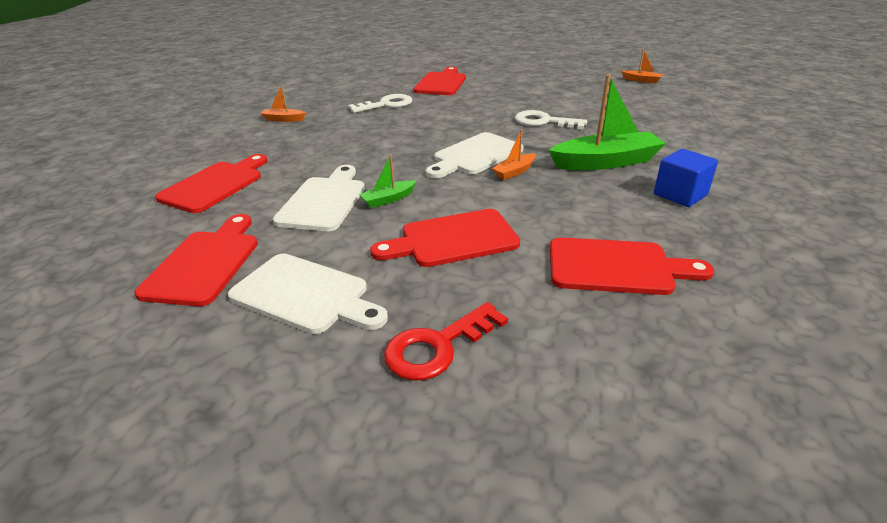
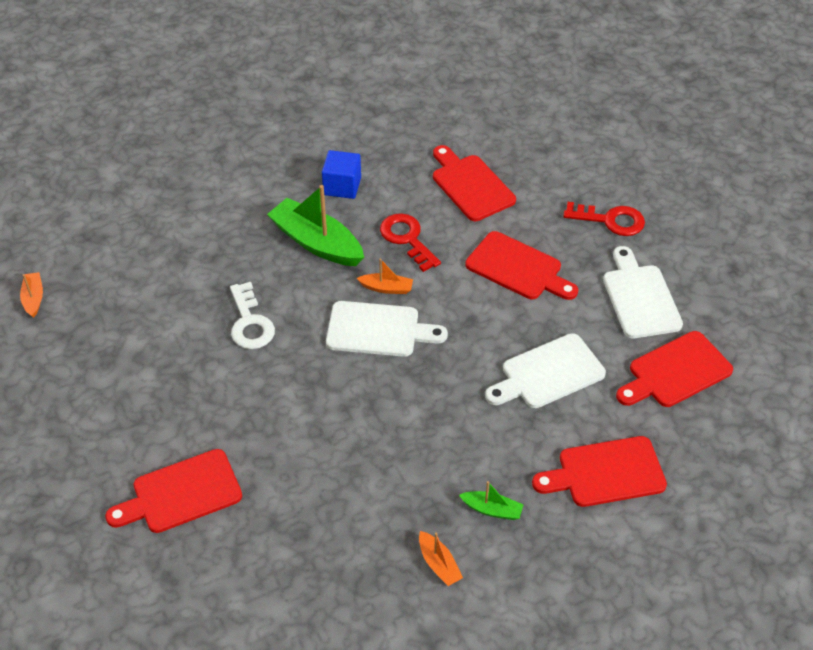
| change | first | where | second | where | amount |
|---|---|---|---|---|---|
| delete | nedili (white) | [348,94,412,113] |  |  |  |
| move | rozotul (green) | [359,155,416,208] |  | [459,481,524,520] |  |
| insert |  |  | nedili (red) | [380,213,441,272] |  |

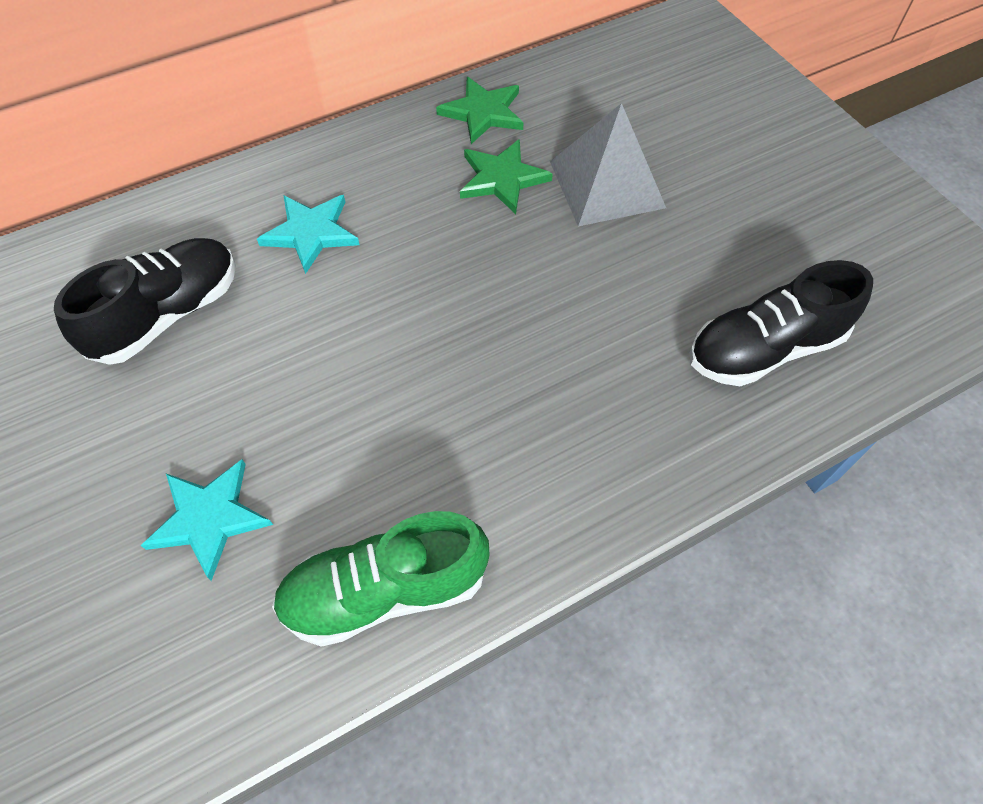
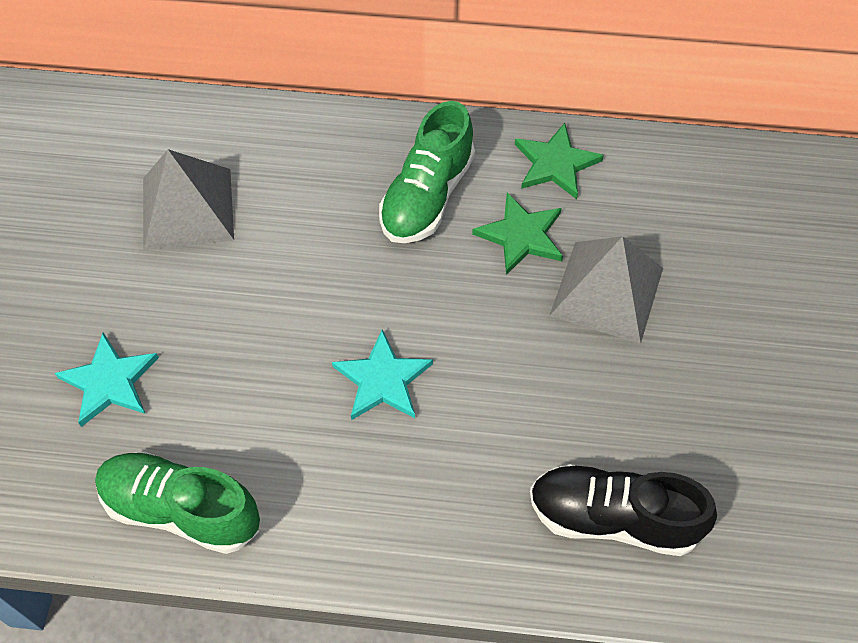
| change | first | where | second | where | amount |
|---|---|---|---|---|---|
| replace | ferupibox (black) | [54,238,236,365] | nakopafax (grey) | [143,149,234,251] |  |
| move | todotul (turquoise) | [257,195,359,274] |  | [332,329,433,420] |  |
| insert |  |  | ferupibox (green) | [379,101,475,243] |  |

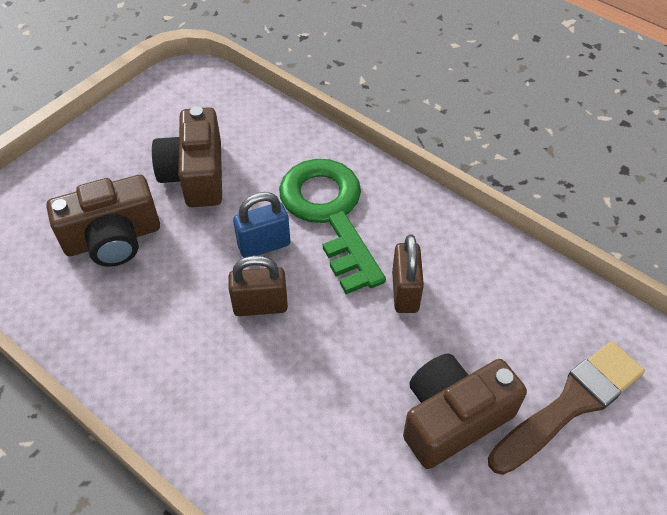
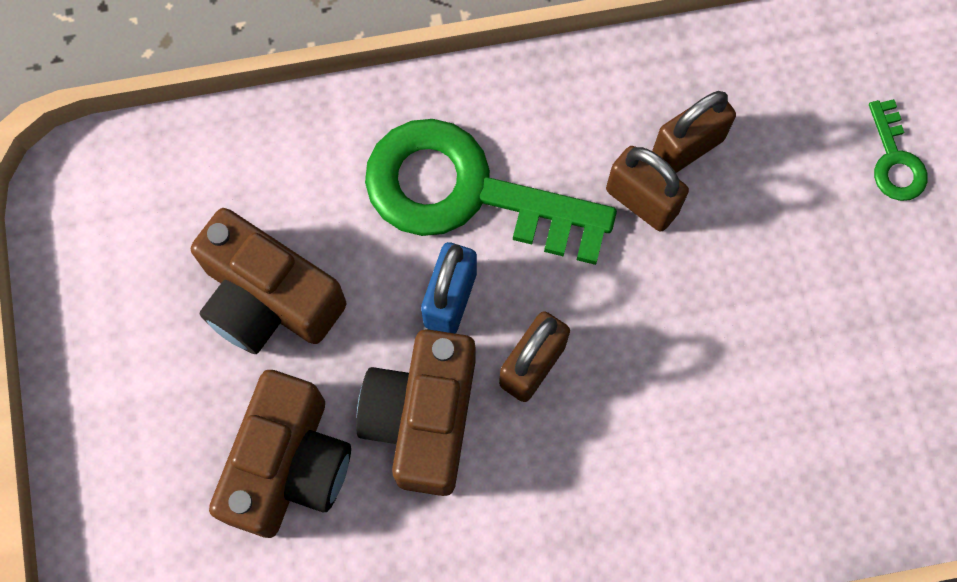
| change | first | where | second | where | amount |
|---|---|---|---|---|---|
| move | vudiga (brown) | [403,353,527,469] |  | [356,329,476,496] |  |
| replace | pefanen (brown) | [488,341,645,475] | nedili (green) | [869,99,928,201] |  |
| insert |  |  | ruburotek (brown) | [652,91,736,173] |  |

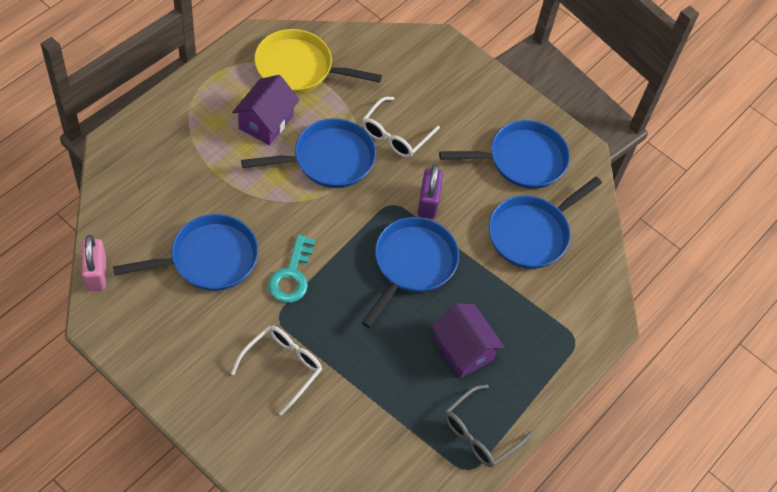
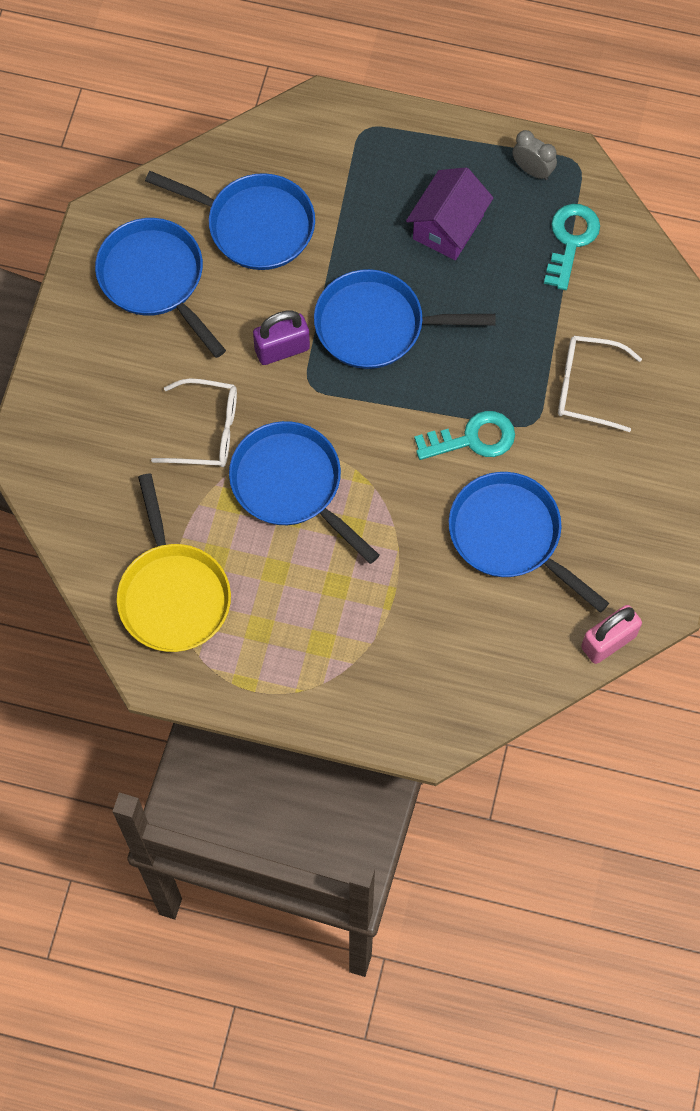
| change | first | where | second | where | amount |
|---|---|---|---|---|---|
| delete | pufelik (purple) | [232,75,300,145] |  |  |  |
| replace | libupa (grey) | [445,385,533,467] | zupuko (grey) | [512,130,557,180] |  |
| insert |  |  | nedili (turquoise) | [544,204,600,290] |  |

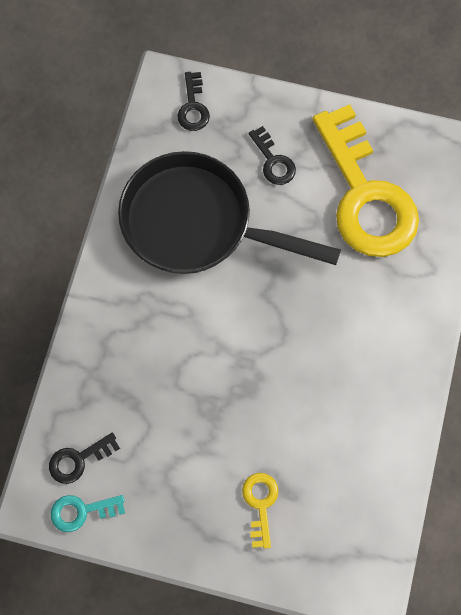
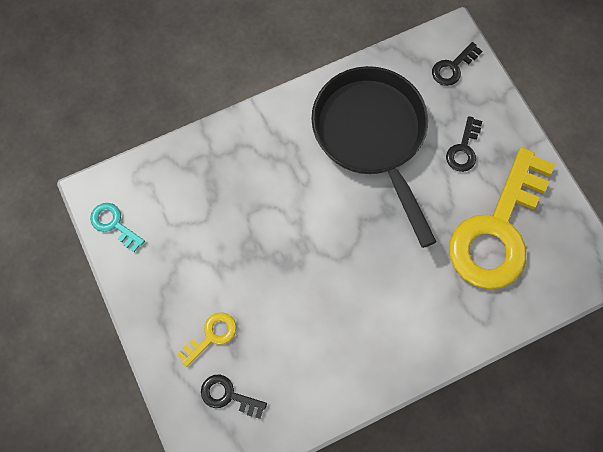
| change | first | where | second | where | amount |
|---|---|---|---|---|---|
| move | nedili (black) | [49,433,120,484] |  | [201,374,267,419] |  |

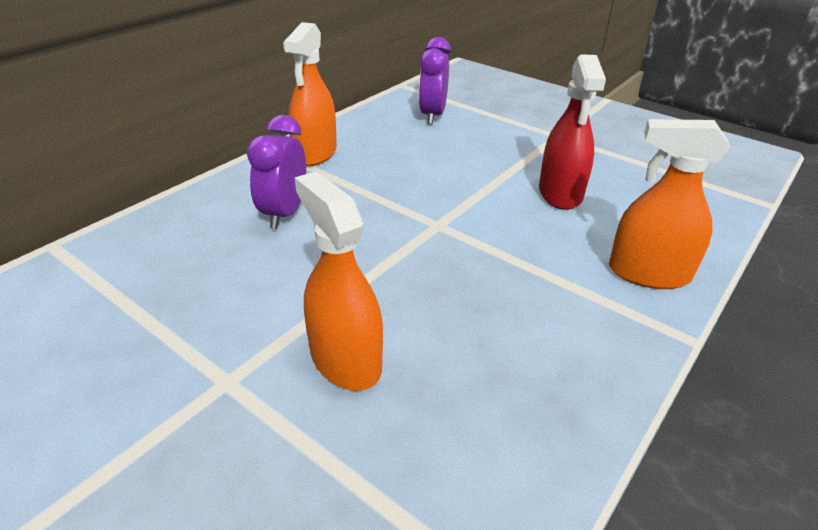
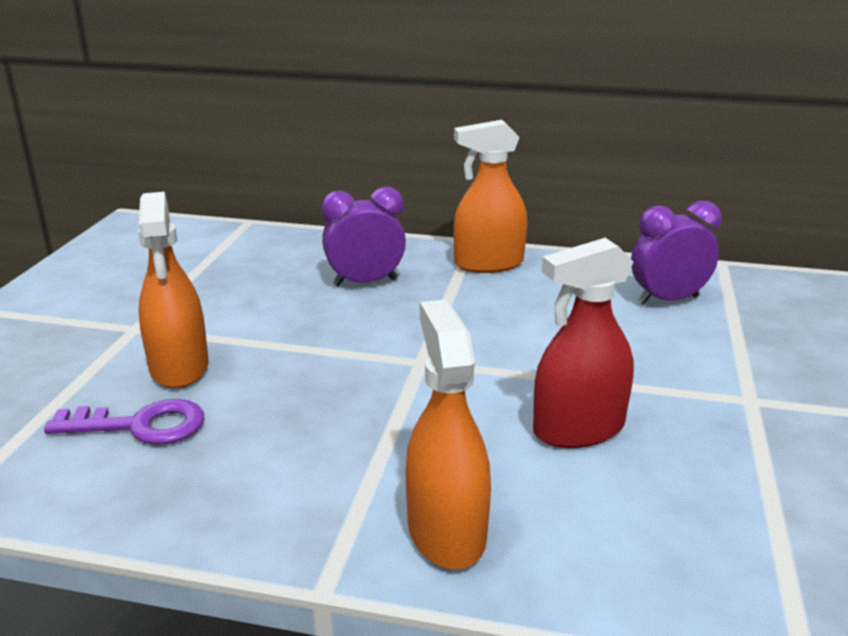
| change | first | where | second | where | amount |
|---|---|---|---|---|---|
| rotate | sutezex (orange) | [294,171,383,391] |  | [138,192,208,388] | 135 degrees clockwise |
| insert |  |  | nedili (purple) | [44,399,204,445] |  |

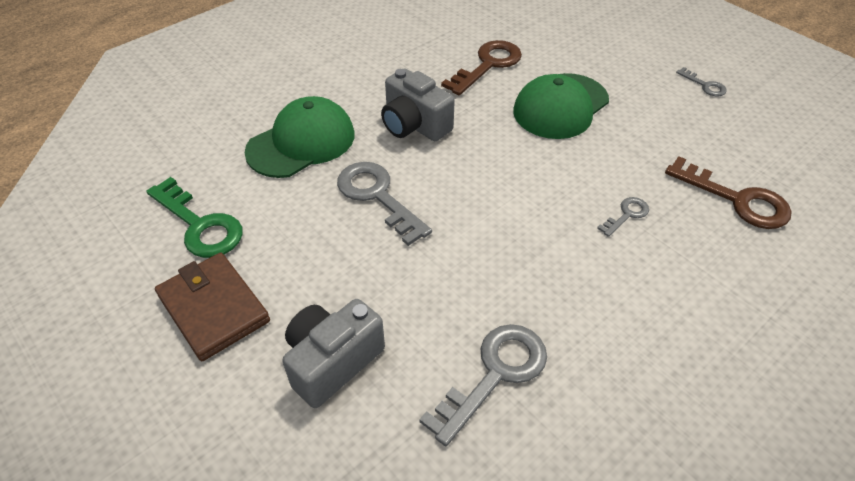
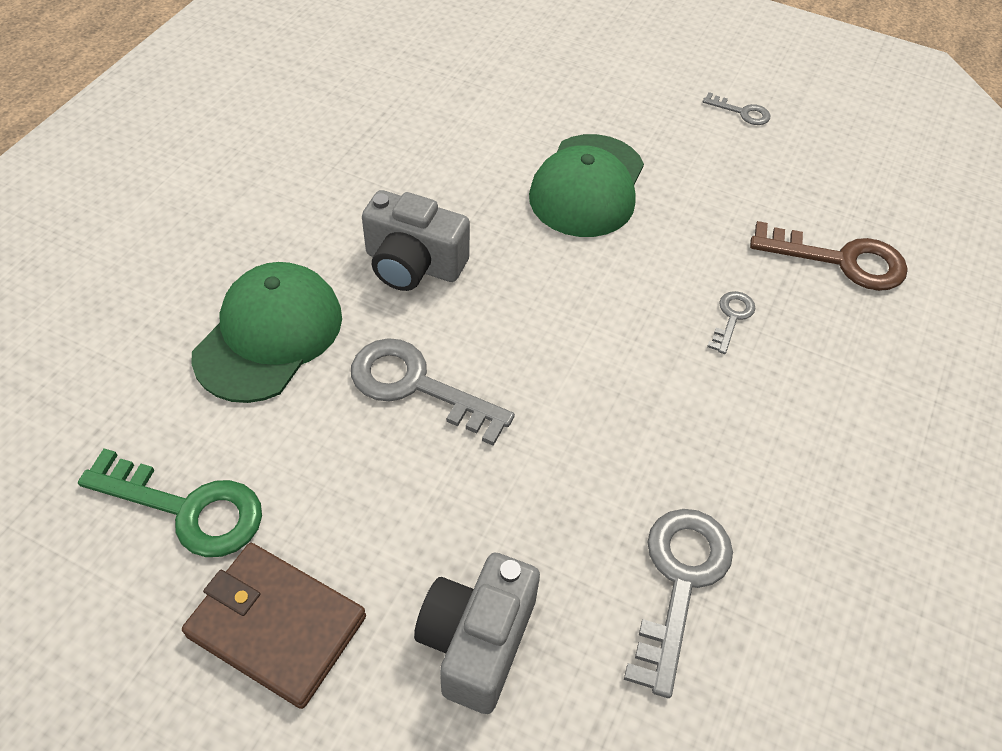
| change | first | where | second | where | amount |
|---|---|---|---|---|---|
| delete | nedili (brown) | [441,40,522,95] |  |  |  |

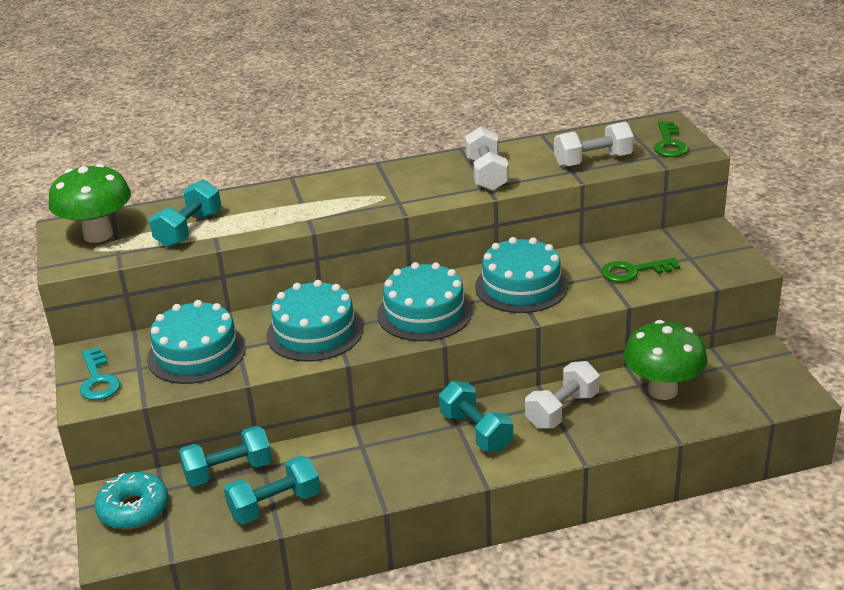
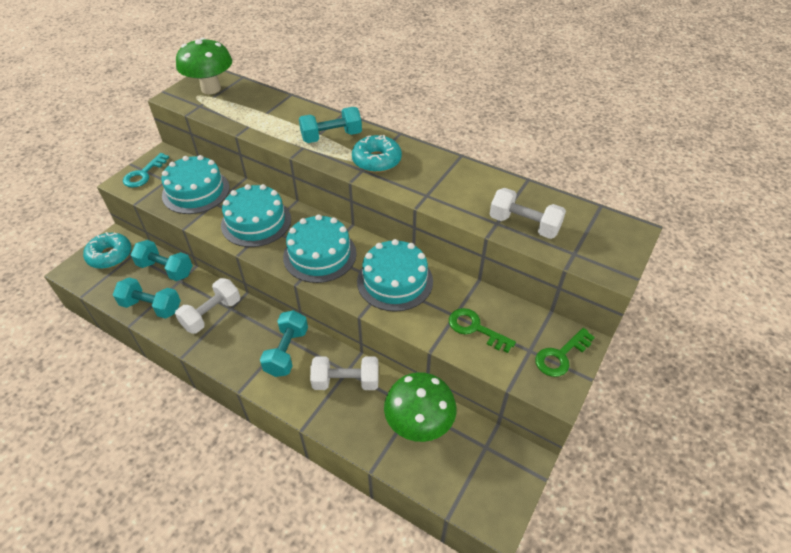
| change | first | where | second | where | amount |
|---|---|---|---|---|---|
| move | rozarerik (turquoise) | [149,179,221,248] |  | [299,107,362,143] |  |
| move | rozarerik (white) | [465,127,509,191] |  | [175,278,240,334] |  |
| move | nedili (green) | [654,121,689,157] |  | [535,328,595,377] |  |
| insert |  |  | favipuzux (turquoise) | [352,135,402,173] |  |

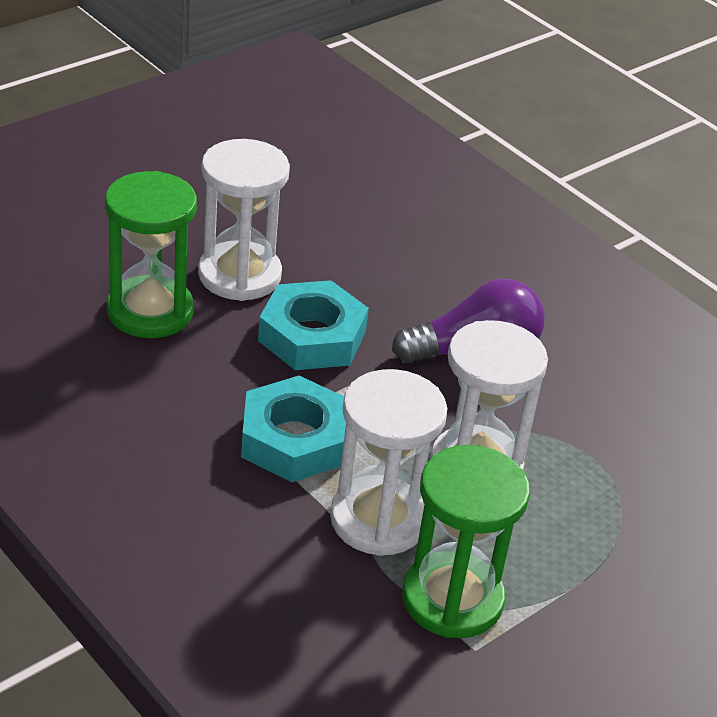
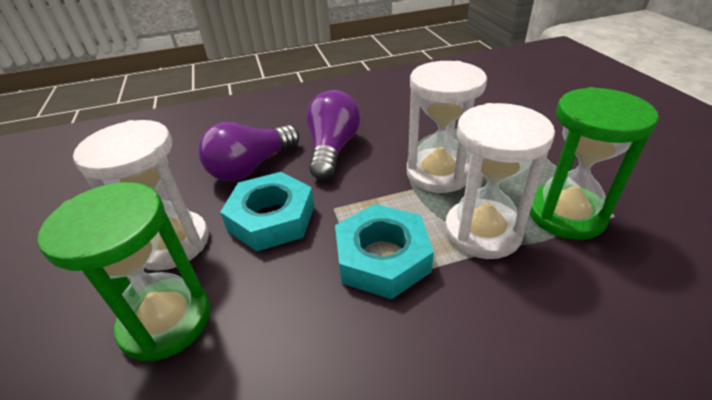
| change | first | where | second | where | amount |
|---|---|---|---|---|---|
| insert |  |  | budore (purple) | [198,122,299,181] |  |

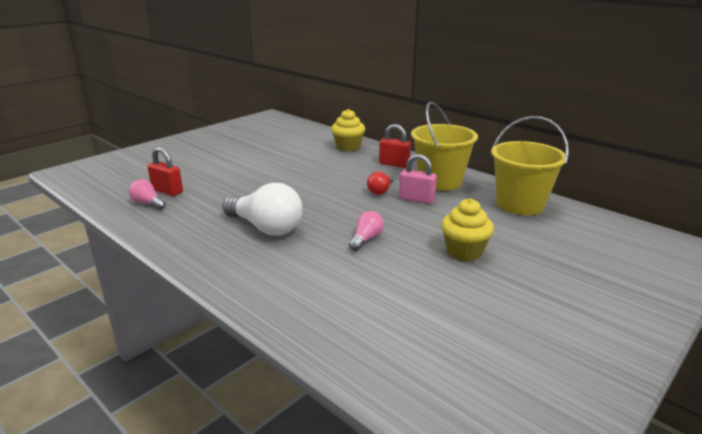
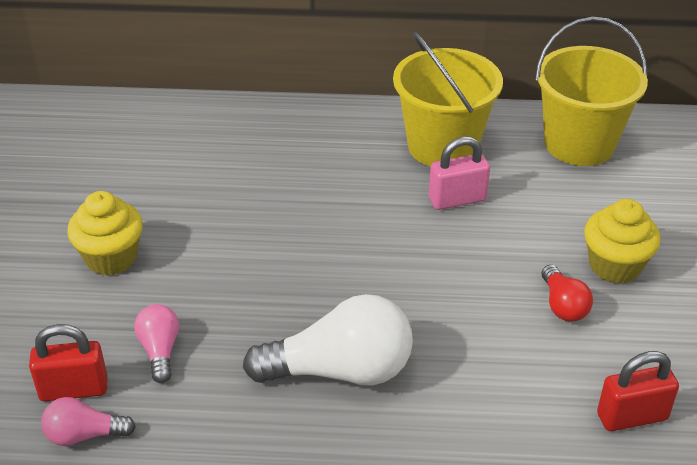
| change | first | where | second | where | amount |
|---|---|---|---|---|---|
| move | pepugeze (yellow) | [331,109,365,151] |  | [67,191,143,276] |  |
| move | budore (pink) | [349,211,384,251] |  | [134,304,179,383] |  |
| move | budore (red) | [367,172,393,195] |  | [541,265,593,322] |  |
| move | ruburotek (red) | [379,124,411,168] |  | [597,351,679,431] |  |

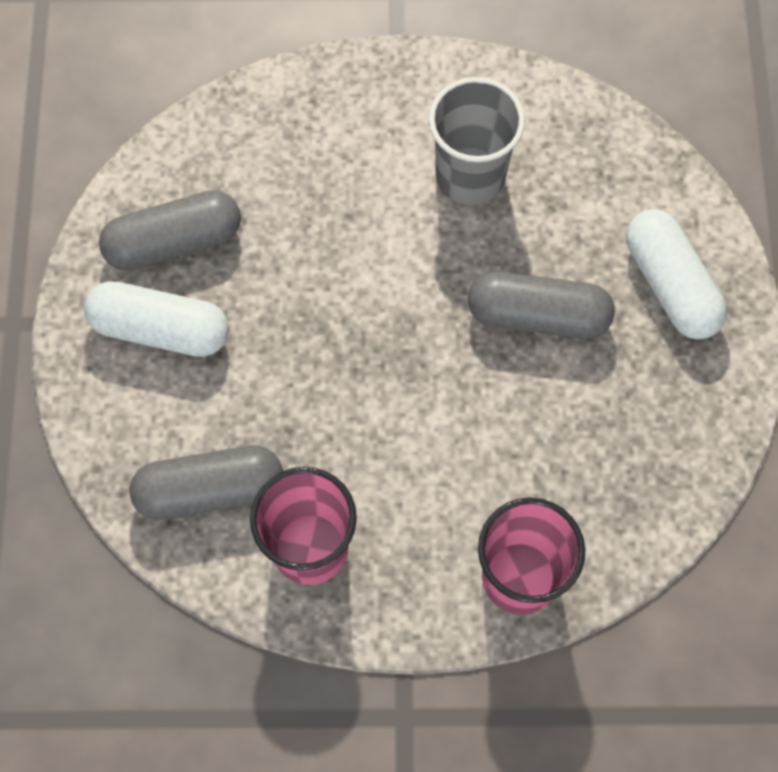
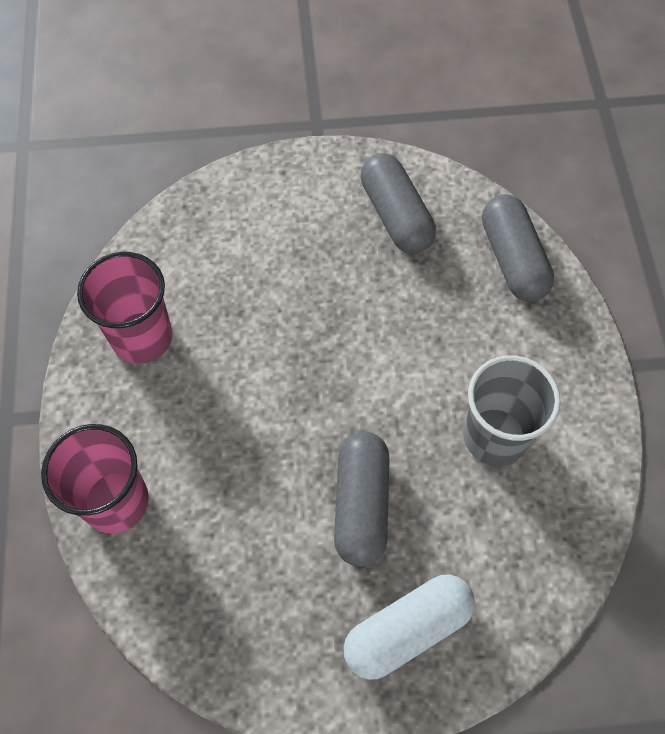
| change | first | where | second | where | amount |
|---|---|---|---|---|---|
| delete | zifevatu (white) | [84,281,229,357] |  |  |  |
| move | zifevatu (grey) | [129,445,283,520] |  | [482,194,554,302] |  |

